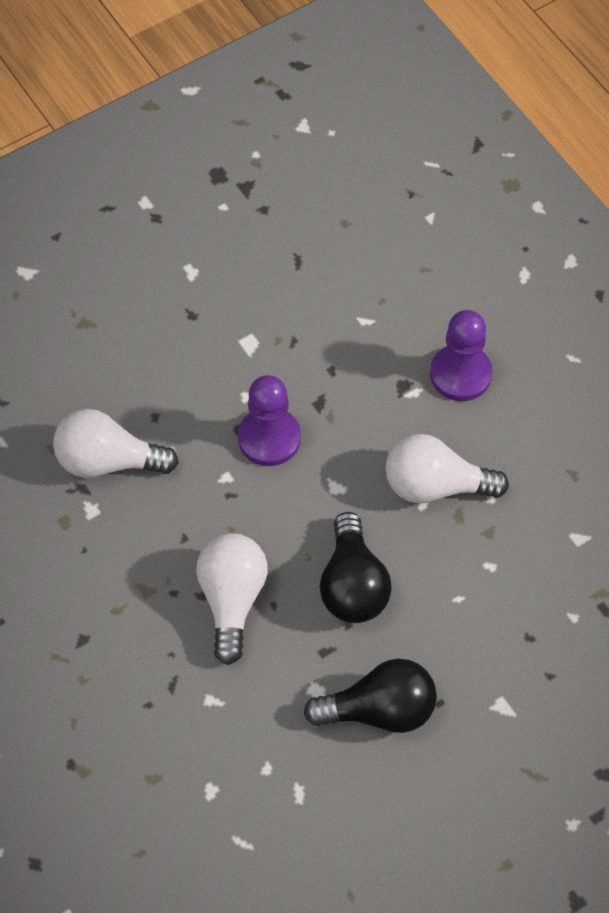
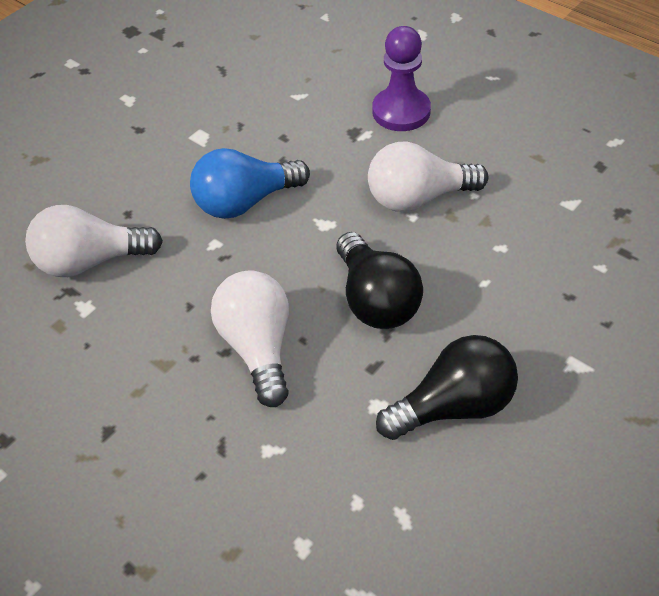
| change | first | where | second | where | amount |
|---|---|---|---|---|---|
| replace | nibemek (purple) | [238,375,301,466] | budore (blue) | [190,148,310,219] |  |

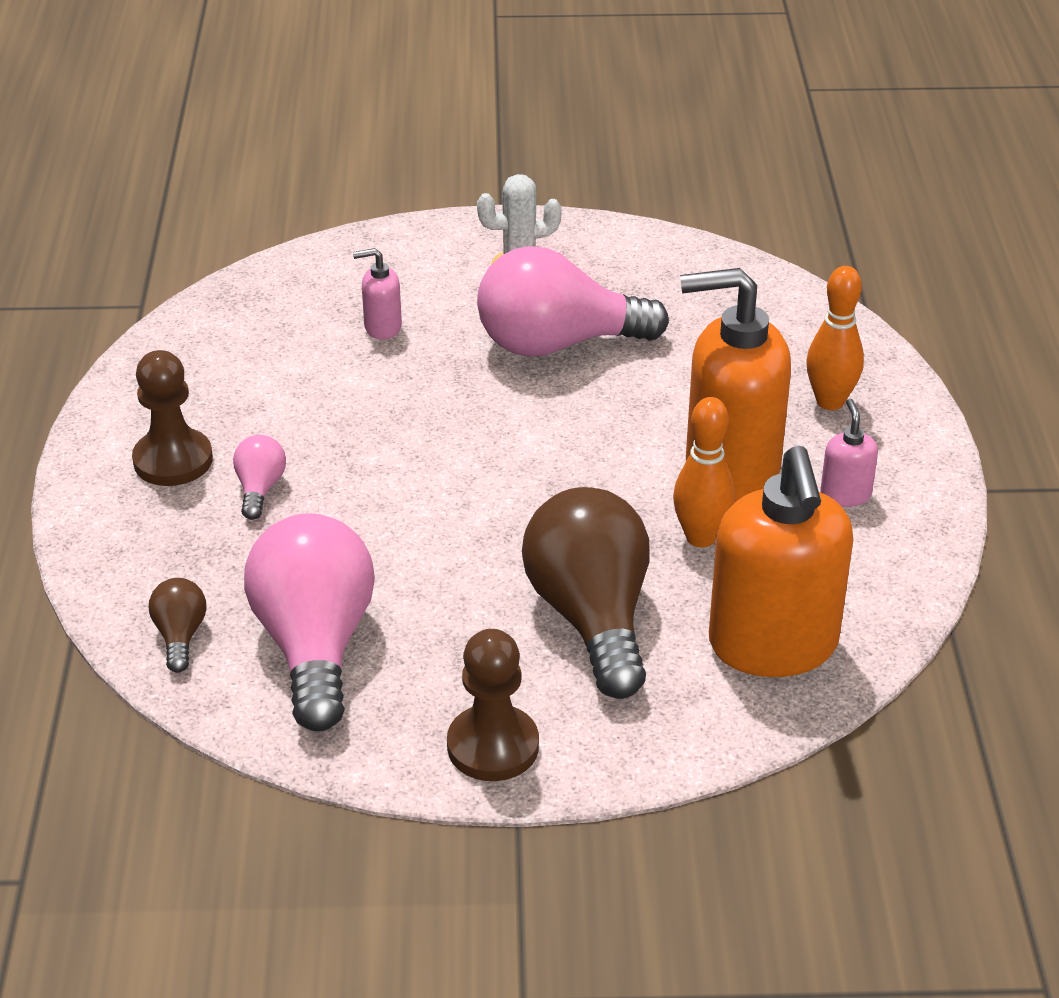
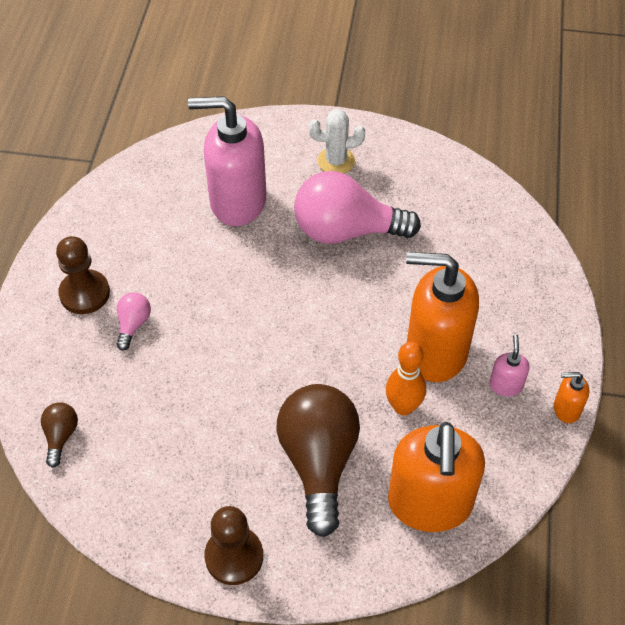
| change | first | where | second | where | amount |
|---|---|---|---|---|---|
| delete | budore (pink) | [244,513,375,731] |  |  |  |
| resize | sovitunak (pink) | [353,248,402,340] |  | [188,96,266,226] | x2.32 |
| delete | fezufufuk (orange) | [806,266,864,410] |  |  |  |
| insert |  |  | sovitunak (orange) | [554,372,589,423] |  |

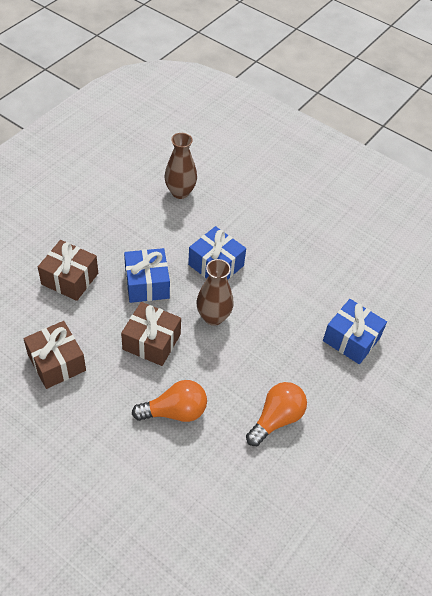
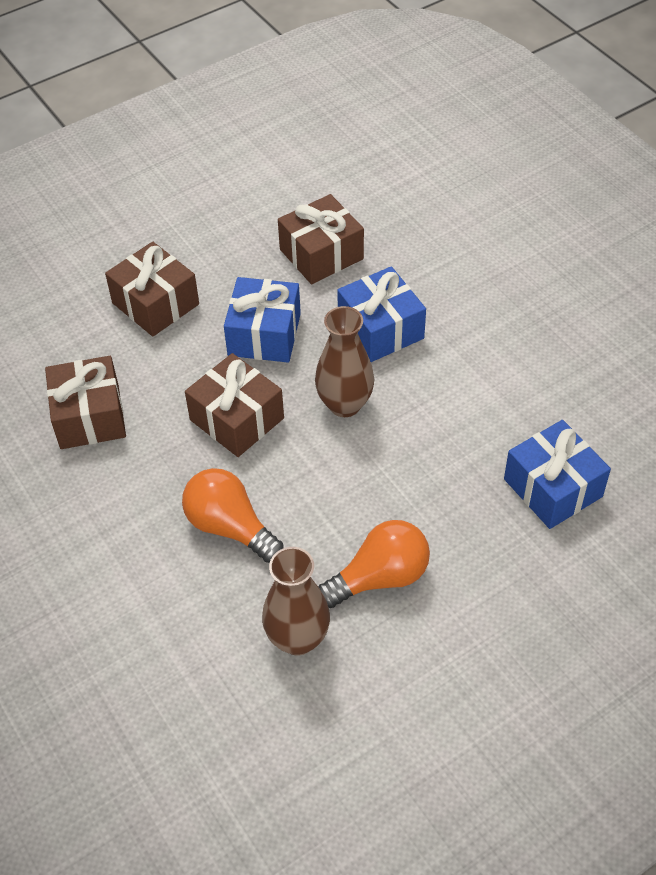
| change | first | where | second | where | amount |
|---|---|---|---|---|---|
| rotate | budore (orange) | [132,380,207,422] |  | [182,468,284,563] | 150 degrees counterclockwise |
| move | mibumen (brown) | [164,133,197,199] |  | [262,547,330,655] |  |
| insert |  |  | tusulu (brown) | [278,194,364,284] |  |

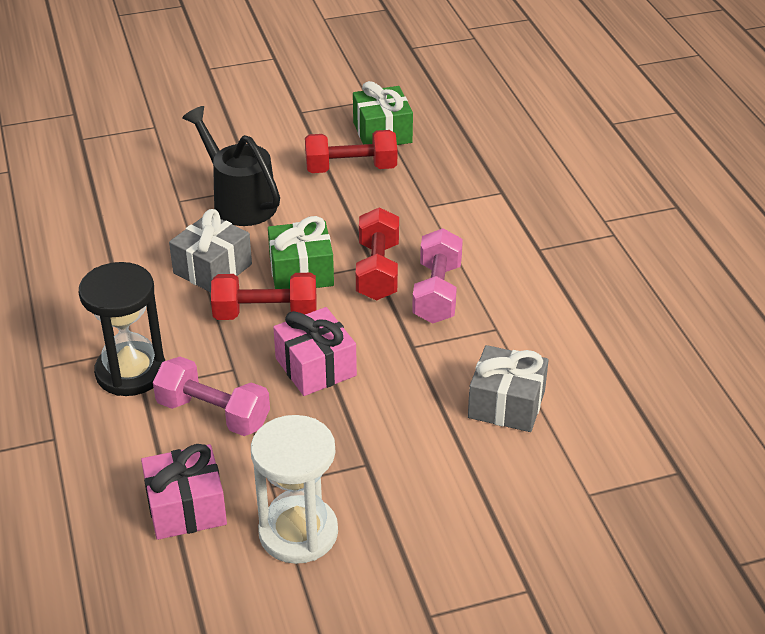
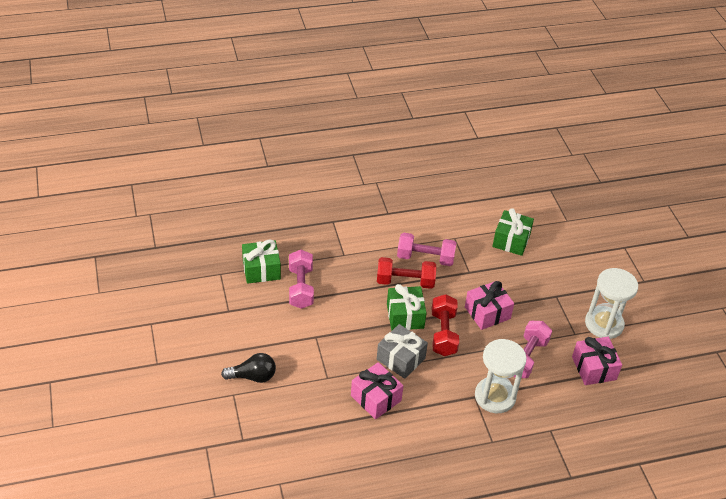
| change | first | where | second | where | amount |
|---|---|---|---|---|---|
| recolor | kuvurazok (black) | [79,262,165,396] | kuvurazok (white) | [475,339,527,413] |  |
| delete | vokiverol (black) | [182,106,280,226] |  |  |  |
| recolor | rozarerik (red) | [305,130,397,173] | rozarerik (pink) | [289,250,314,309] |  |
| recolor | tusulu (grey) | [468,345,549,432] | tusulu (green) | [492,208,534,256] |  |
| insert |  |  | budore (black) | [221,353,276,383] |  |
| insert |  |  | tusulu (pink) | [351,362,403,419] |  |

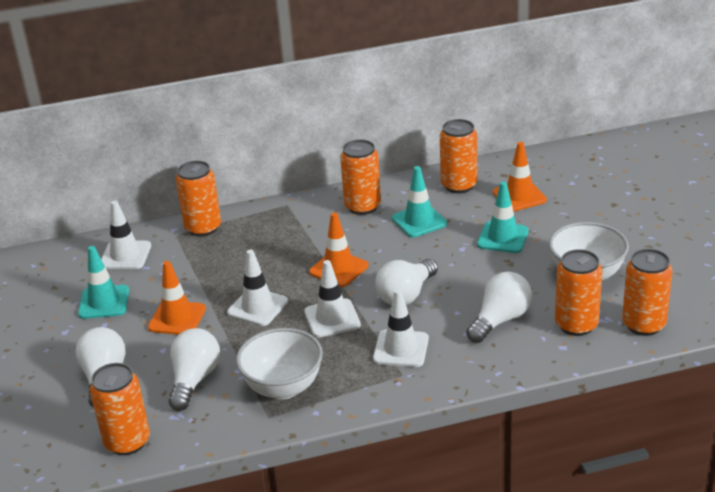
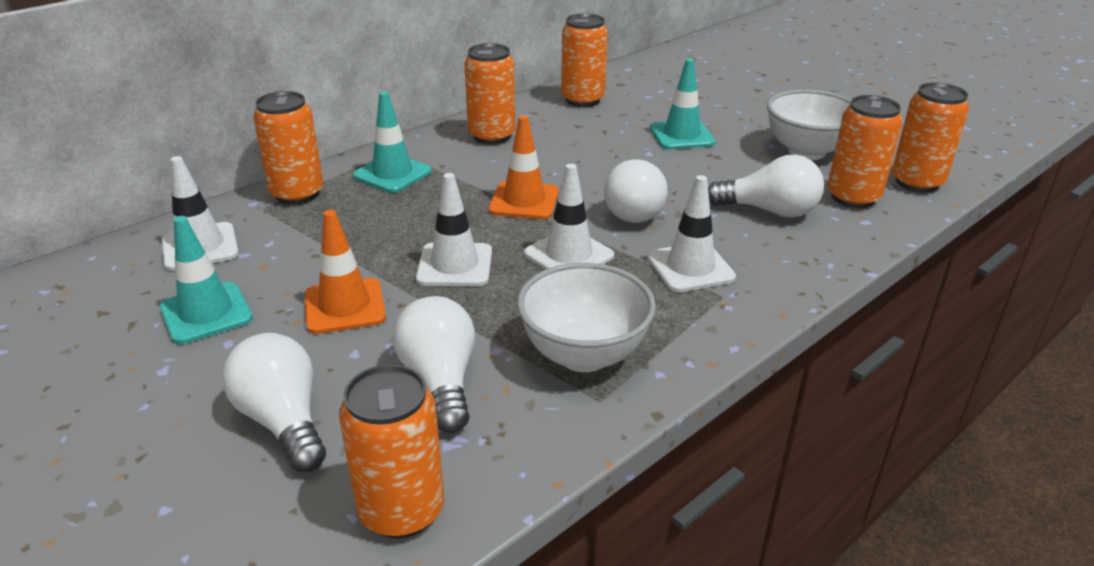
| change | first | where | second | where | amount |
|---|---|---|---|---|---|
| move | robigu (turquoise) | [392,166,447,238] |  | [353,91,432,193] |  |
| rotate | budore (white) | [467,271,532,343] |  | [708,155,824,218] | 90 degrees clockwise |
| delete | robigu (orange) | [493,142,547,211] |  |  |  |

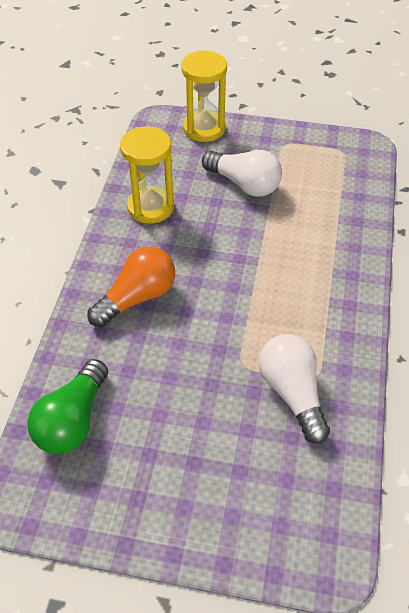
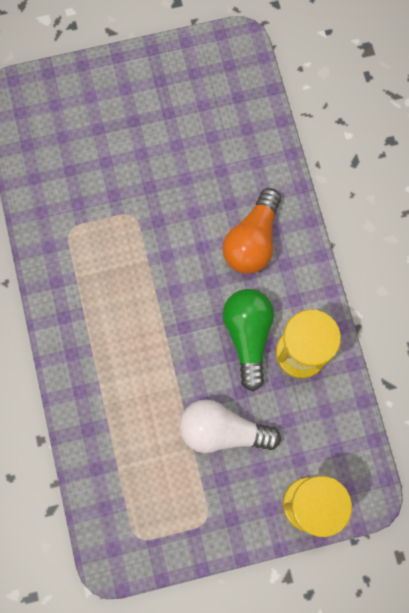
| change | first | where | second | where | amount |
|---|---|---|---|---|---|
| move | budore (green) | [27,359,108,454] |  | [223,289,274,391] |  |
| delete | budore (white) | [259,334,330,444] |  |  |  |

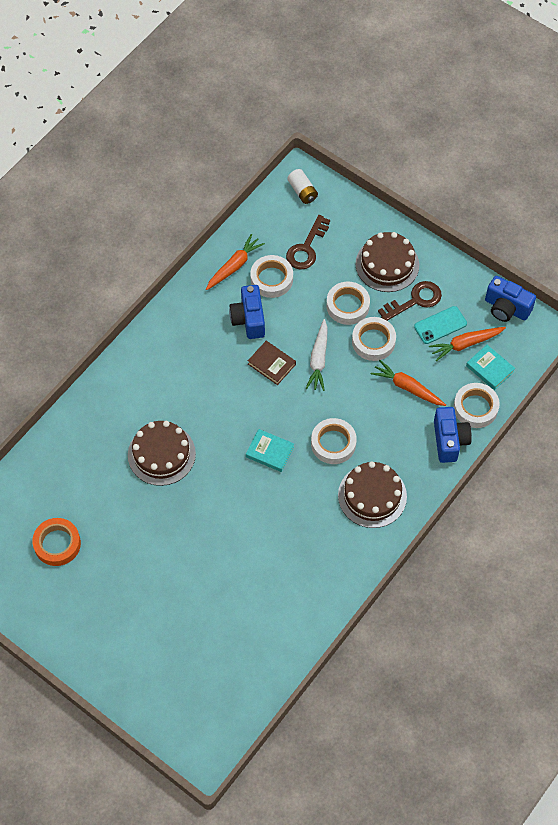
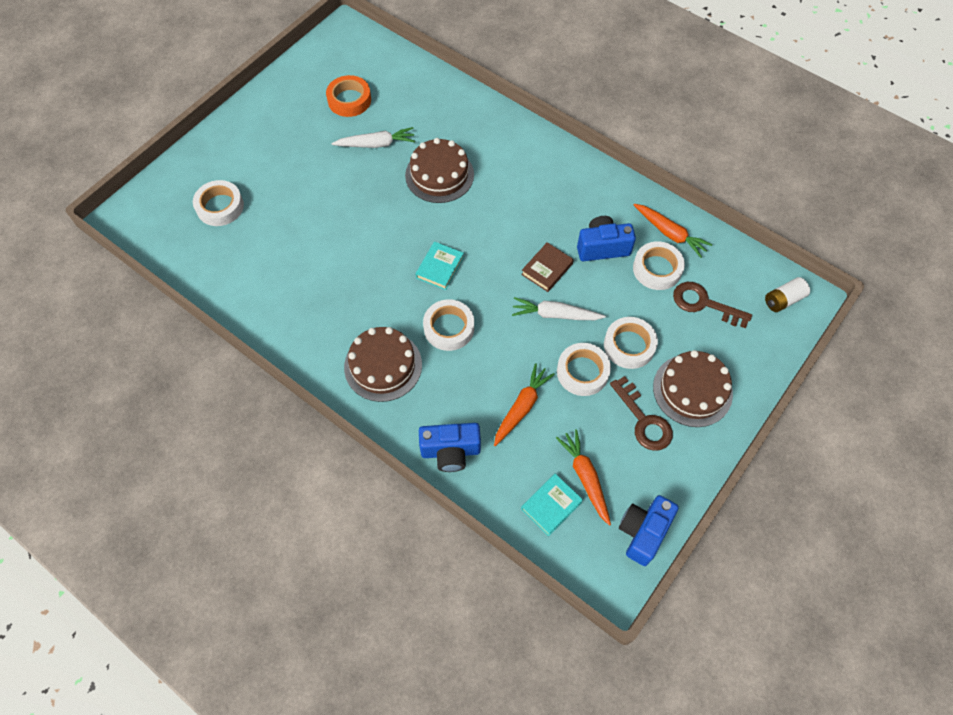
| change | first | where | second | where | amount |
|---|---|---|---|---|---|
| delete | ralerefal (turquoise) | [414,306,467,344] |  |  |  |
| move | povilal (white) | [453,383,500,428] |  | [193,180,244,226] |  |
| insert |  |  | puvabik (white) | [331,127,415,148] |  |

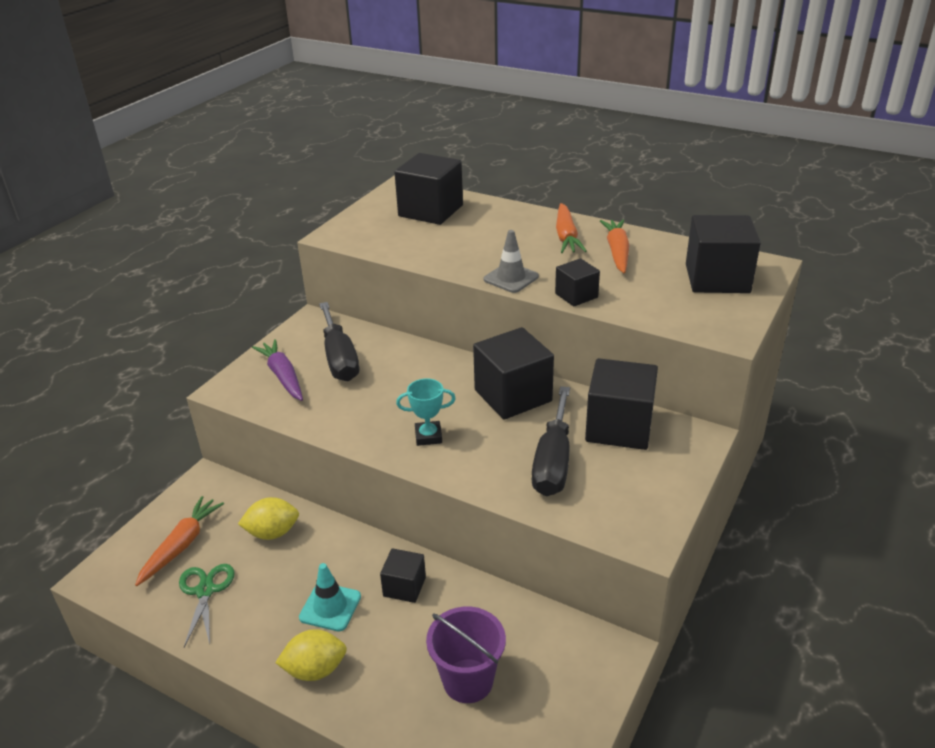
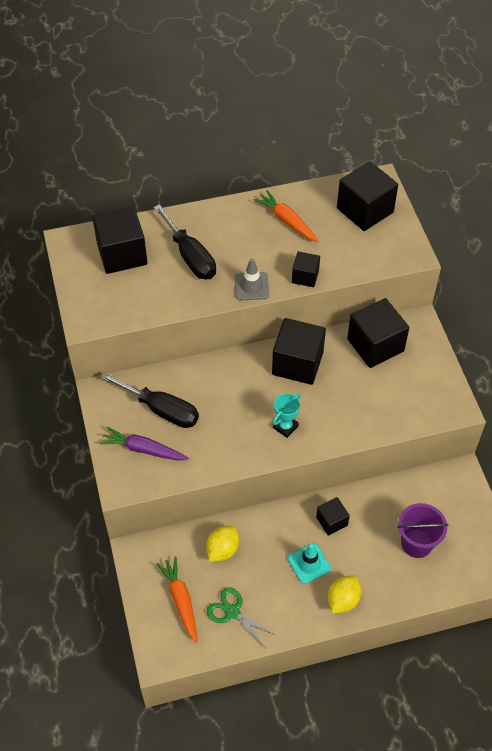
| change | first | where | second | where | amount |
|---|---|---|---|---|---|
| move | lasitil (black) | [532,386,570,496] |  | [153,204,216,280] |  |
| delete | puvabik (orange) | [556,203,587,253] |  |  |  |

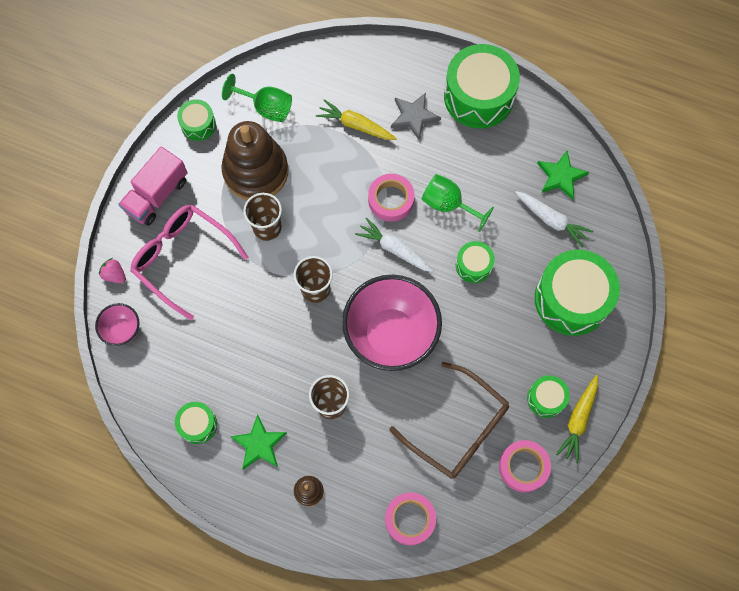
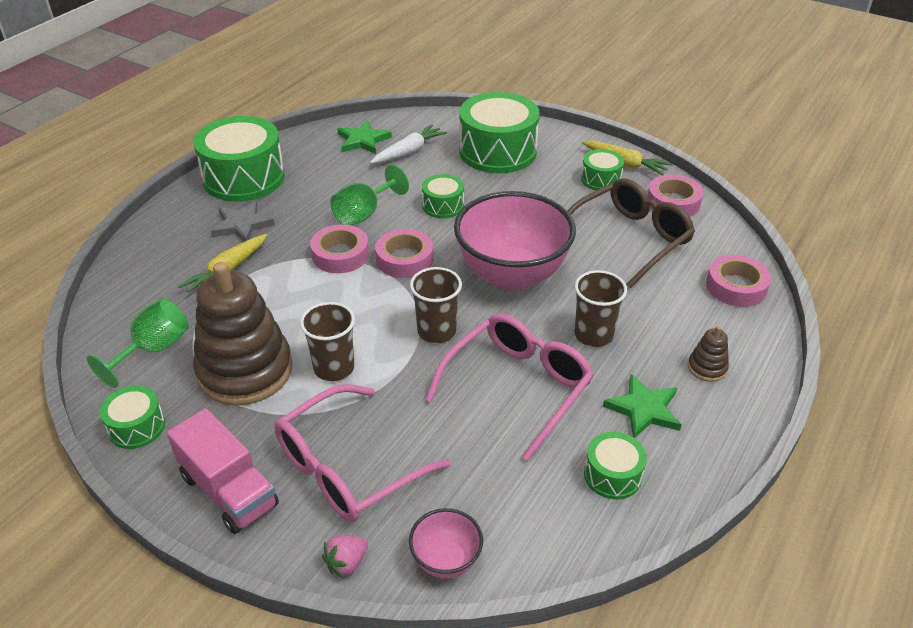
| change | first | where | second | where | amount |
|---|---|---|---|---|---|
| replace | puvabik (white) | [355,218,434,272] | povilal (pink) | [375,229,433,278] |  |
| insert |  |  | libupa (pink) | [426,314,594,461] |  |

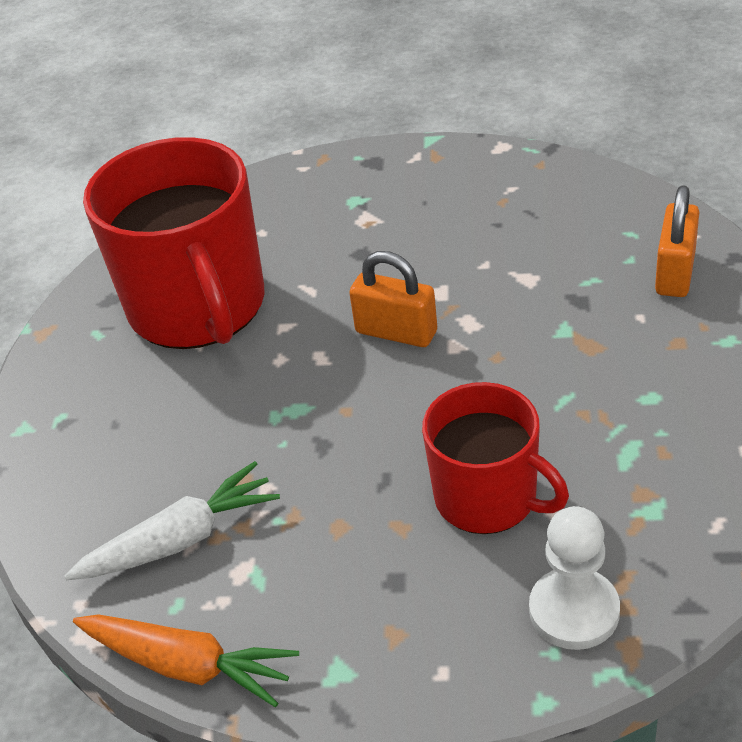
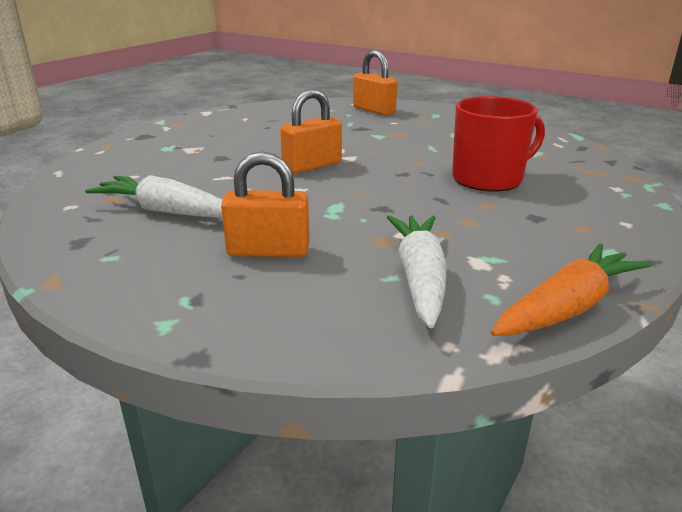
| change | first | where | second | where | amount |
|---|---|---|---|---|---|
| replace | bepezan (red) | [83,137,265,349] | puvabik (white) | [85,175,222,218] |  |
| delete | nibemek (white) | [529,506,620,650] |  |  |  |
| insert |  |  | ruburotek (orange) | [221,152,310,257] |  |

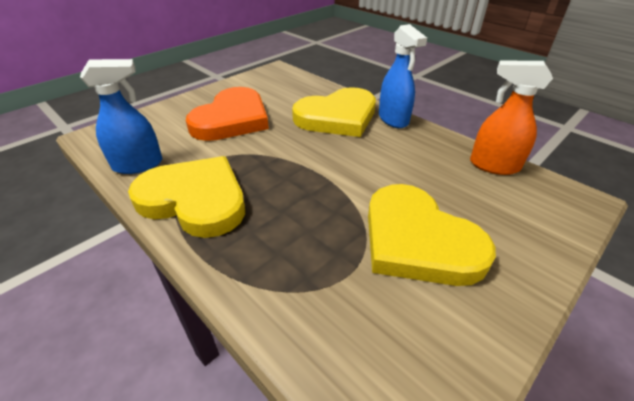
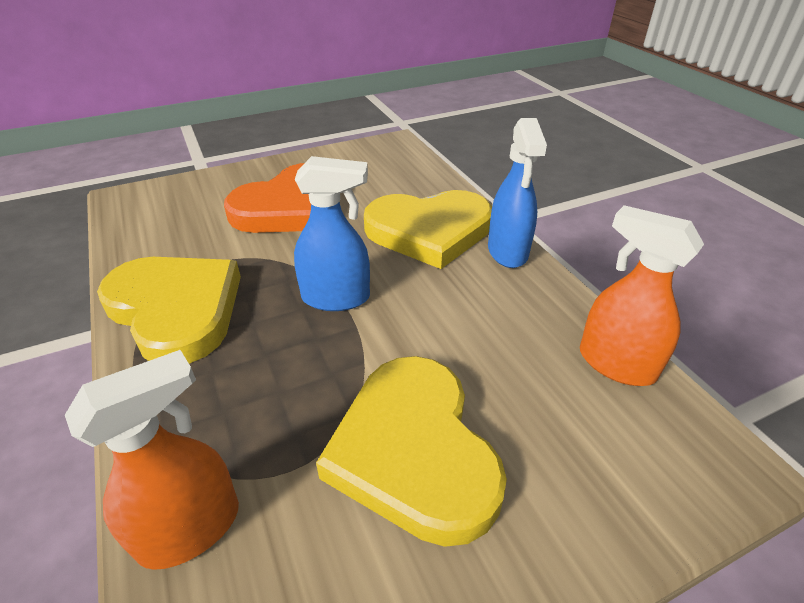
| change | first | where | second | where | amount |
|---|---|---|---|---|---|
| move | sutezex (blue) | [80,59,162,174] |  | [294,156,370,311] |  |
| insert |  |  | sutezex (orange) | [65,350,239,570] |  |

